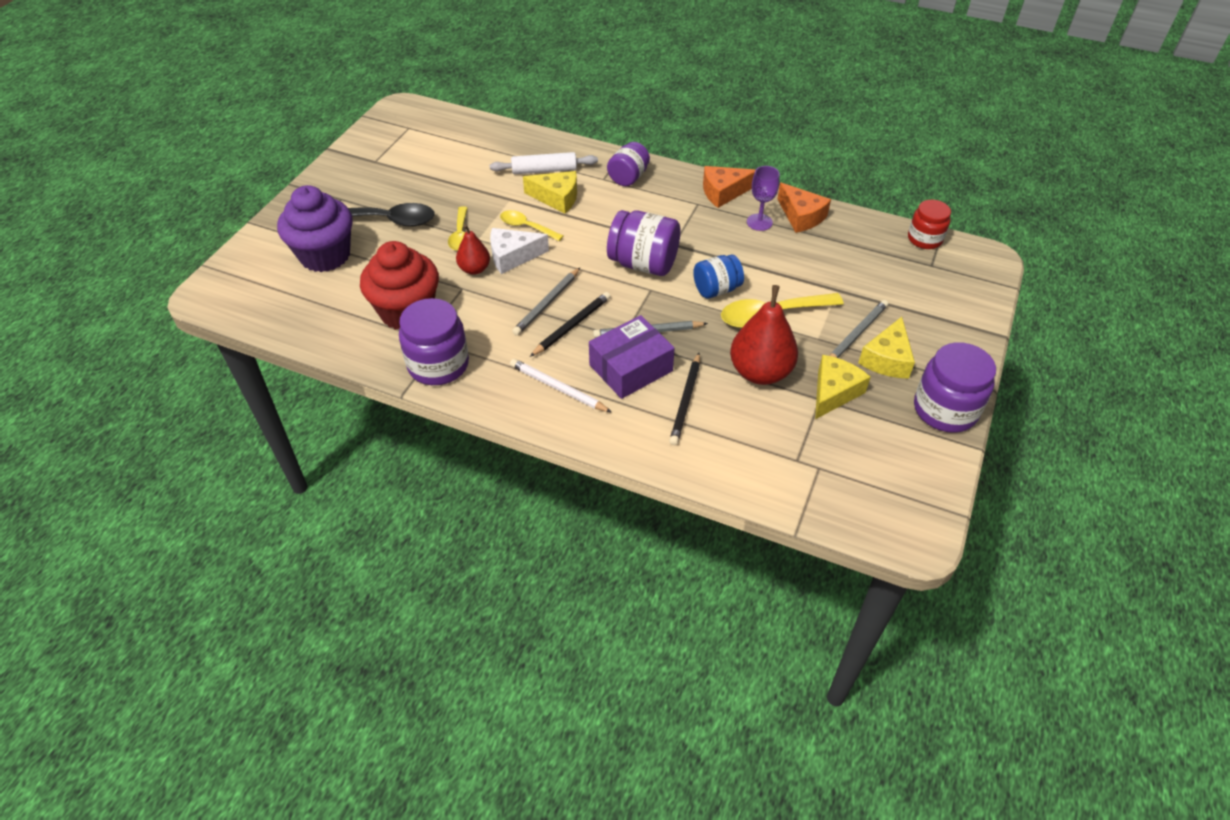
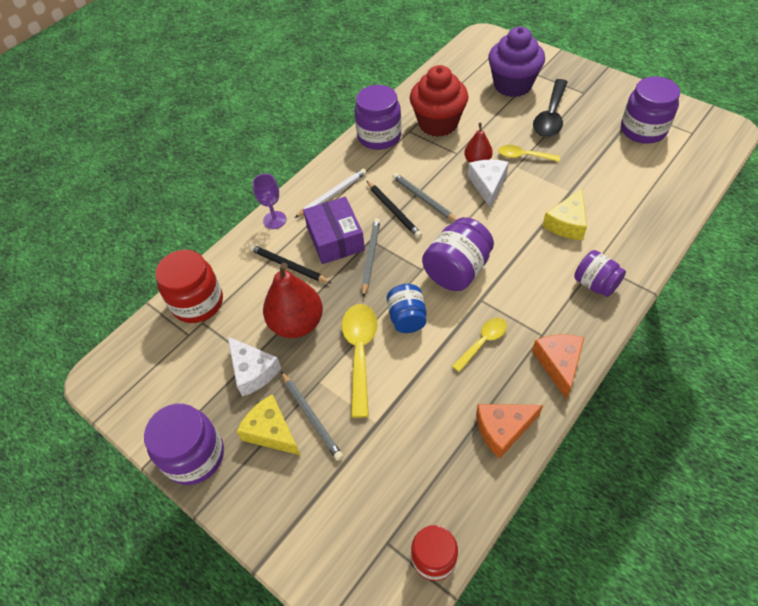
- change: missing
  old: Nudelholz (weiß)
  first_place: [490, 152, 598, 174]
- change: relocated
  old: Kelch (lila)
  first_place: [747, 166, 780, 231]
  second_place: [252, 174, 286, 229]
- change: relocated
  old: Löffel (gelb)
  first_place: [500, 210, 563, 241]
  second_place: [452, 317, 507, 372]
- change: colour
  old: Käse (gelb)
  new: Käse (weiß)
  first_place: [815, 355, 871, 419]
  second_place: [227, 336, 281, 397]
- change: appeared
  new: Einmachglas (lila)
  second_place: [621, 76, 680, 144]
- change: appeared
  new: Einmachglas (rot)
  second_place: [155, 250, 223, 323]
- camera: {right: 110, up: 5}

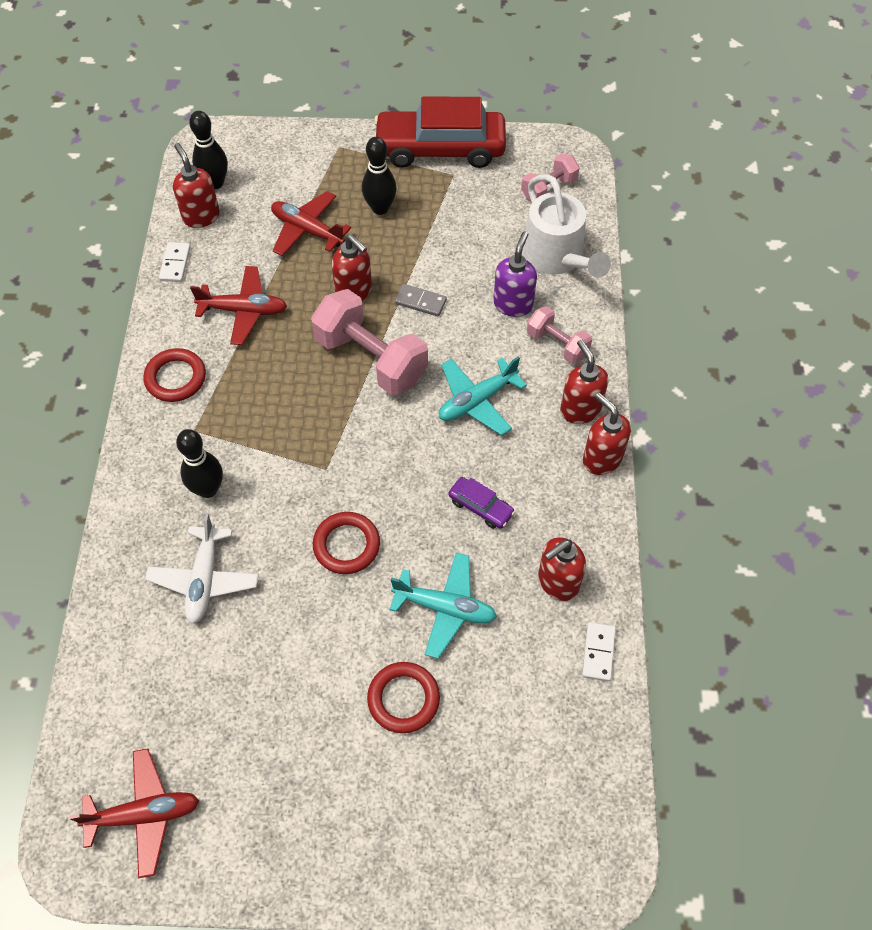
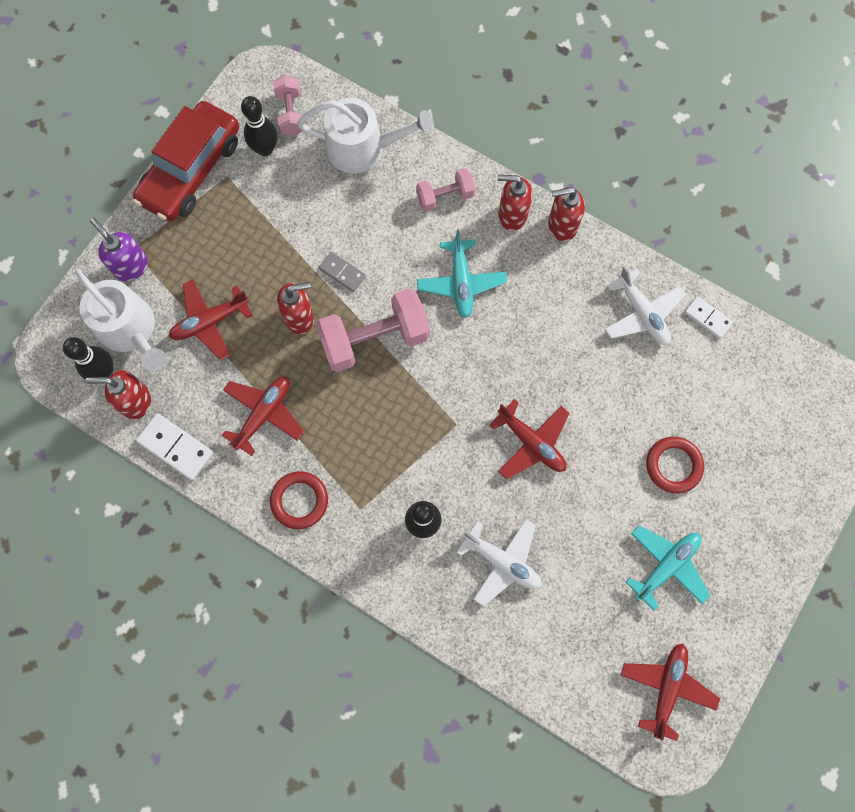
- change: relocated
  old: Bowlingkegel (schwarz)
  first_place: [362, 137, 397, 215]
  second_place: [241, 96, 277, 156]
- change: relocated
  old: Seifenspender (lila)
  first_place: [493, 231, 537, 317]
  second_place: [90, 218, 148, 282]
- change: size
  old: Dominostein (weiß)
  first_place: [159, 242, 191, 282]
  second_place: [136, 413, 214, 481]
  factor: 1.55
- change: spun
  old: Dominostein (grau)
  first_place: [395, 284, 447, 317]
  second_place: [319, 252, 366, 292]
  degrees: 75
- change: missing
  old: Auto (lila)
  first_place: [448, 477, 515, 529]
- change: exchanged
  old: Ring (rot)
  new: Flugzeug (rot)
  first_place: [313, 512, 380, 574]
  second_place: [489, 399, 570, 480]
- change: exchanged
  old: Seifenspender (rot)
  new: Flugzeug (weiß)
  first_place: [538, 537, 586, 601]
  second_place: [604, 266, 686, 345]
- change: relocated
  old: Flugzeug (türkis)
  first_place: [389, 553, 497, 659]
  second_place: [626, 525, 711, 611]
- change: appeared
  new: Gießkanne (weiß)
  second_place: [75, 269, 166, 371]
- camera: {right: -60, up: 15}

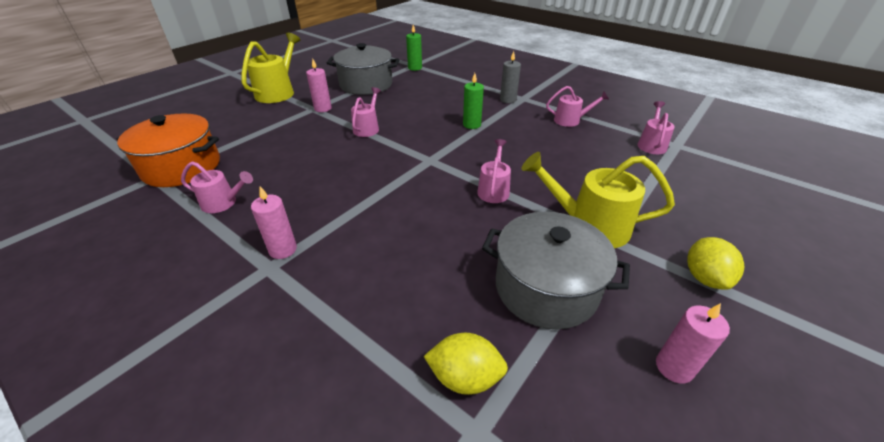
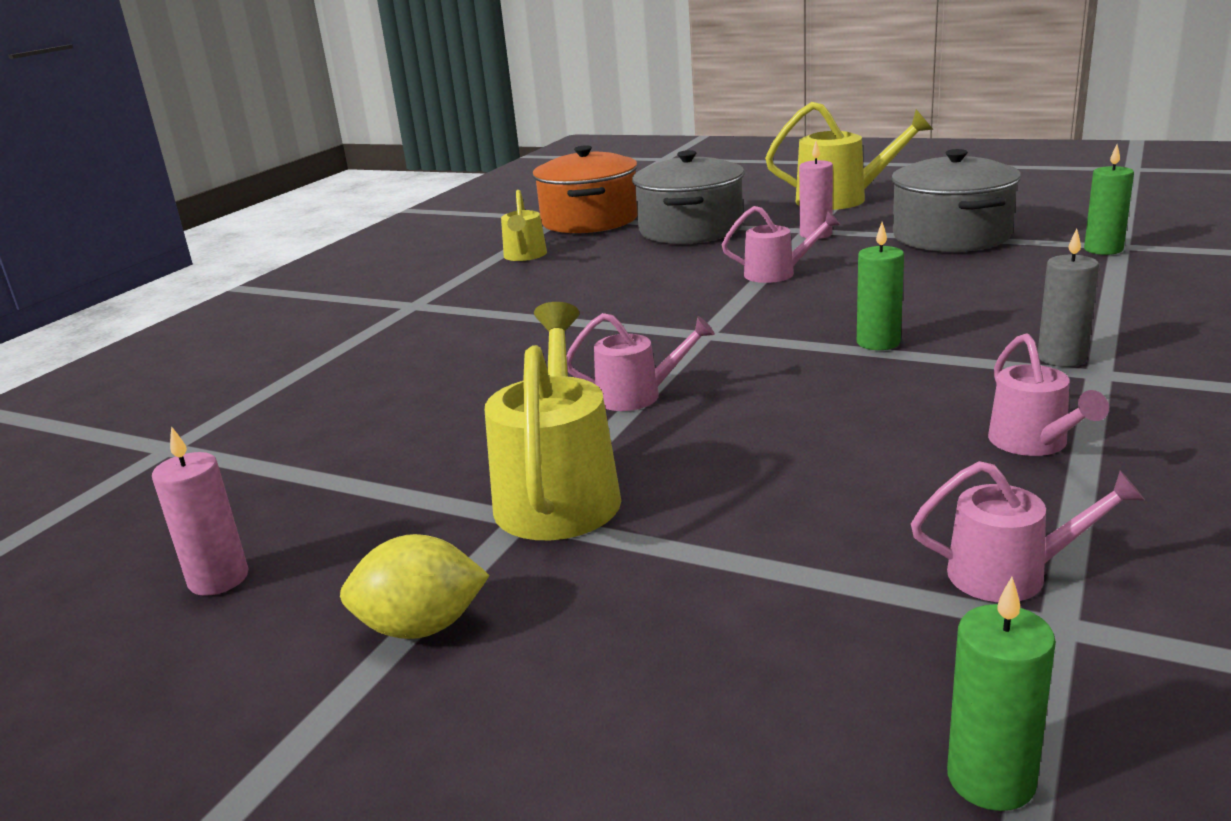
- change: colour
  old: Gießkanne (rosa)
  new: Gießkanne (gelb)
  first_place: [181, 161, 253, 213]
  second_place: [501, 190, 547, 261]
- change: missing
  old: Kerze (rosa)
  first_place: [251, 186, 297, 259]
- change: relocated
  old: Kochtopf (grau)
  first_place: [482, 212, 630, 329]
  second_place: [632, 150, 745, 244]
- change: missing
  old: Zitrone (gelb)
  first_place: [424, 333, 508, 395]
- change: appeared
  new: Kerze (grün)
  second_place: [947, 577, 1056, 811]
- camera: {right: 80, up: -15}

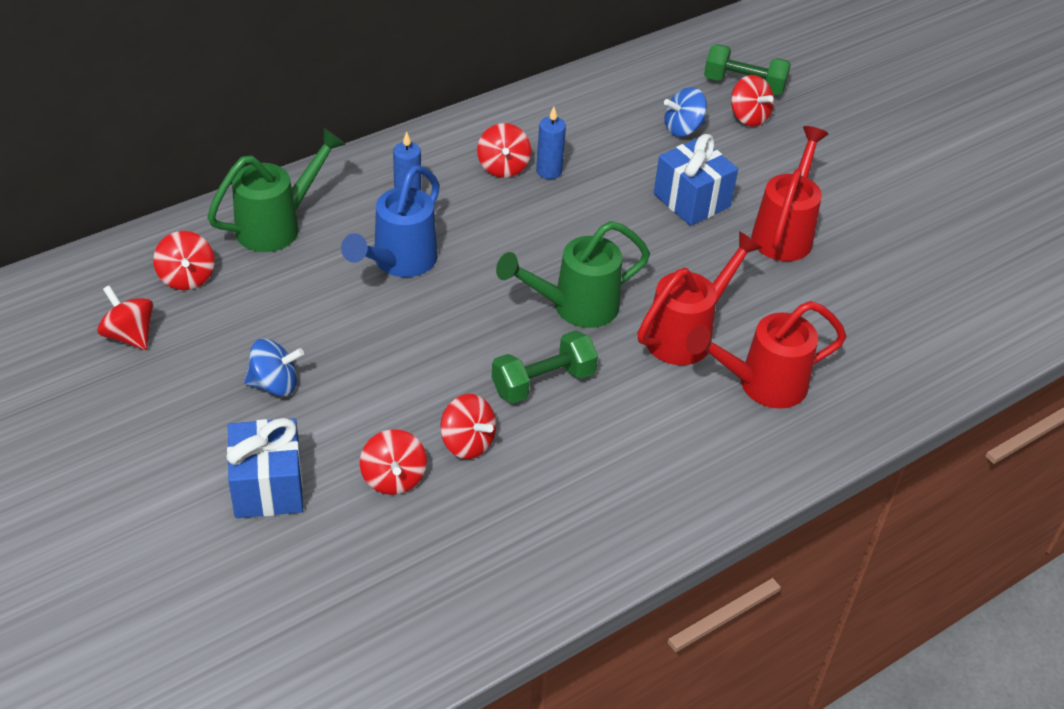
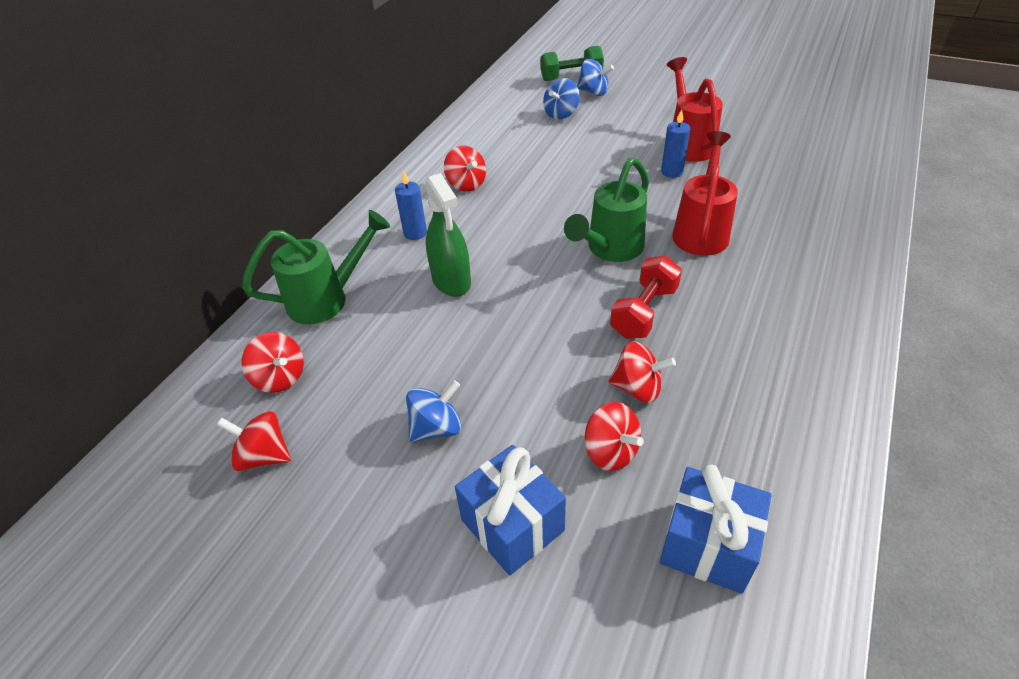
- change: colour
  old: Kreisel (rot)
  new: Kreisel (blau)
  first_place: [731, 75, 774, 127]
  second_place: [577, 59, 614, 96]
- change: relocated
  old: Kerze (blau)
  first_place: [536, 107, 566, 179]
  second_place: [661, 109, 691, 178]
- change: spun
  old: Gießkanne (grün)
  first_place: [207, 128, 346, 252]
  second_place: [242, 210, 390, 324]
  degrees: 45
- change: relocated
  old: Geschenk (blau)
  first_place: [654, 134, 738, 226]
  second_place: [660, 465, 772, 594]
- change: exchanged
  old: Gießkanne (blau)
  new: Sprühflasche (grün)
  first_place: [341, 165, 440, 277]
  second_place: [425, 173, 471, 297]
- change: missing
  old: Gießkanne (rot)
  first_place: [686, 301, 846, 409]
- change: colour
  old: Hantel (grün)
  new: Hantel (rot)
  first_place: [492, 330, 598, 403]
  second_place: [610, 255, 682, 339]
- camera: {right: -25, up: 0}

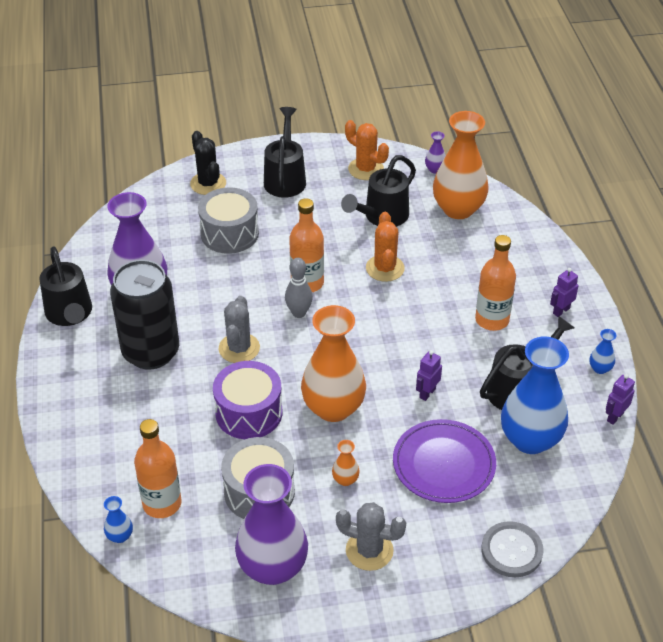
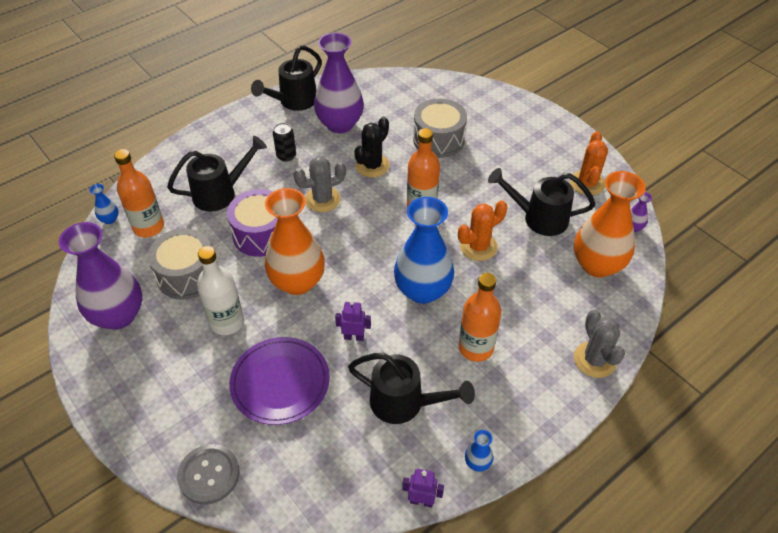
- change: relocated
  old: Gießkanne (schwarz)
  first_place: [264, 107, 306, 198]
  second_place: [167, 136, 267, 212]
- change: relocated
  old: Kaktus (schwarz)
  first_place: [190, 131, 226, 195]
  second_place: [354, 117, 390, 178]
- change: missing
  old: Bowlingkegel (grau)
  first_place: [285, 258, 313, 318]
- change: size
  old: Dose (schwarz)
  first_place: [110, 260, 179, 370]
  second_place: [273, 123, 296, 162]
  factor: 0.42
- change: missing
  old: Roboter (lila)
  first_place: [550, 268, 579, 317]
- change: relocated
  old: Vase (blau)
  first_place: [501, 337, 569, 454]
  second_place: [394, 197, 454, 304]
- change: exchanged
  old: Vase (orange)
  new: Flasche (weiß)
  first_place: [332, 440, 360, 486]
  second_place: [197, 246, 244, 335]
- change: relocated
  old: Kaktus (grau)
  first_place: [336, 502, 406, 571]
  second_place: [574, 309, 625, 378]
- camera: {right: 60, up: 5}

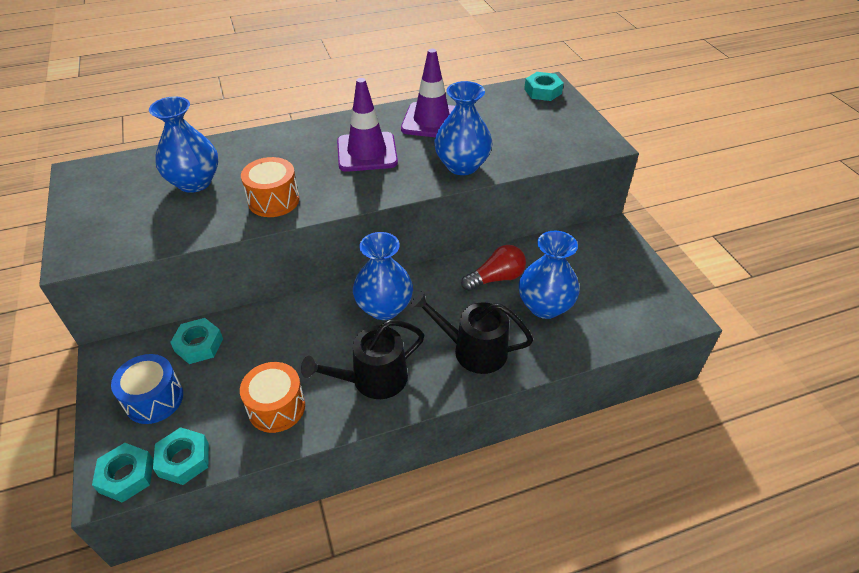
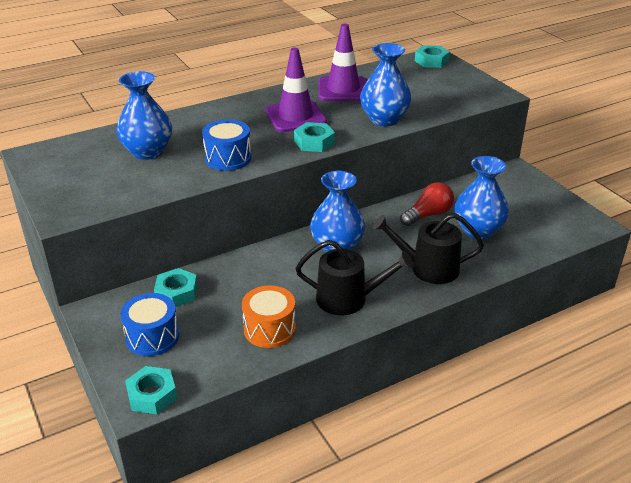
- change: colour
  old: Trommel (orange)
  new: Trommel (blau)
  first_place: [241, 157, 300, 217]
  second_place: [202, 119, 251, 171]
- change: spun
  old: Gießkanne (schwarz)
  first_place: [301, 320, 425, 399]
  second_place: [295, 240, 413, 315]
  degrees: -135
- change: relocated
  old: Sechskantmutter (türkis)
  first_place: [153, 427, 209, 485]
  second_place: [294, 122, 335, 152]
- camera: {right: -10, up: -10}

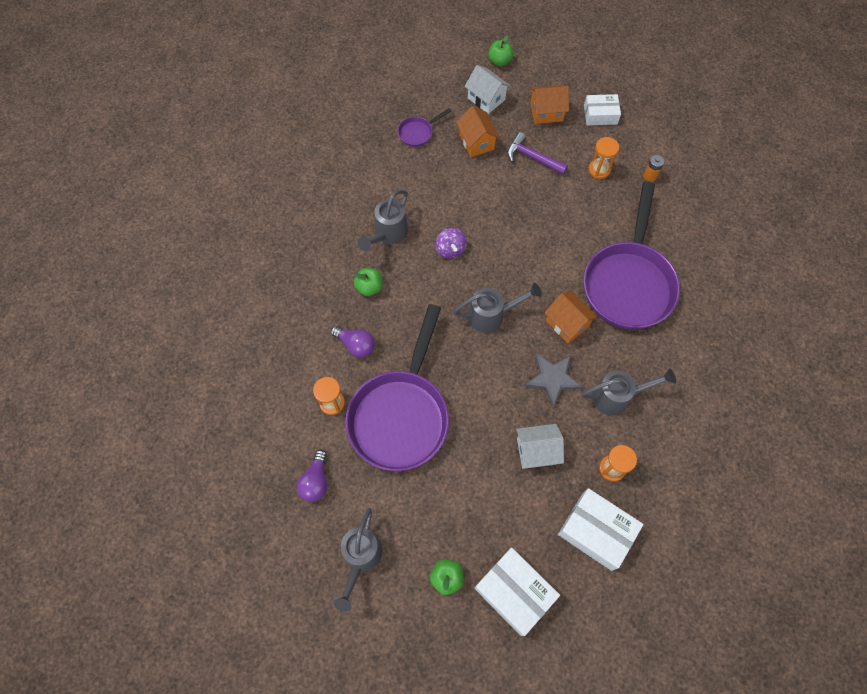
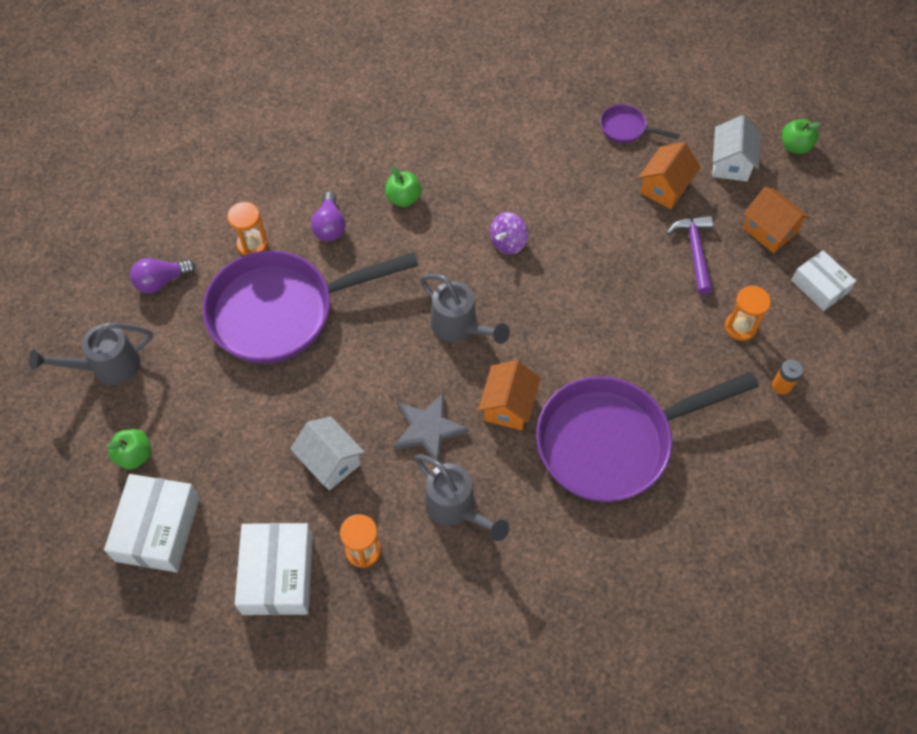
- change: missing
  old: Gießkanne (grau)
  first_place: [358, 190, 408, 251]
- camera: {right: 55, up: -5}

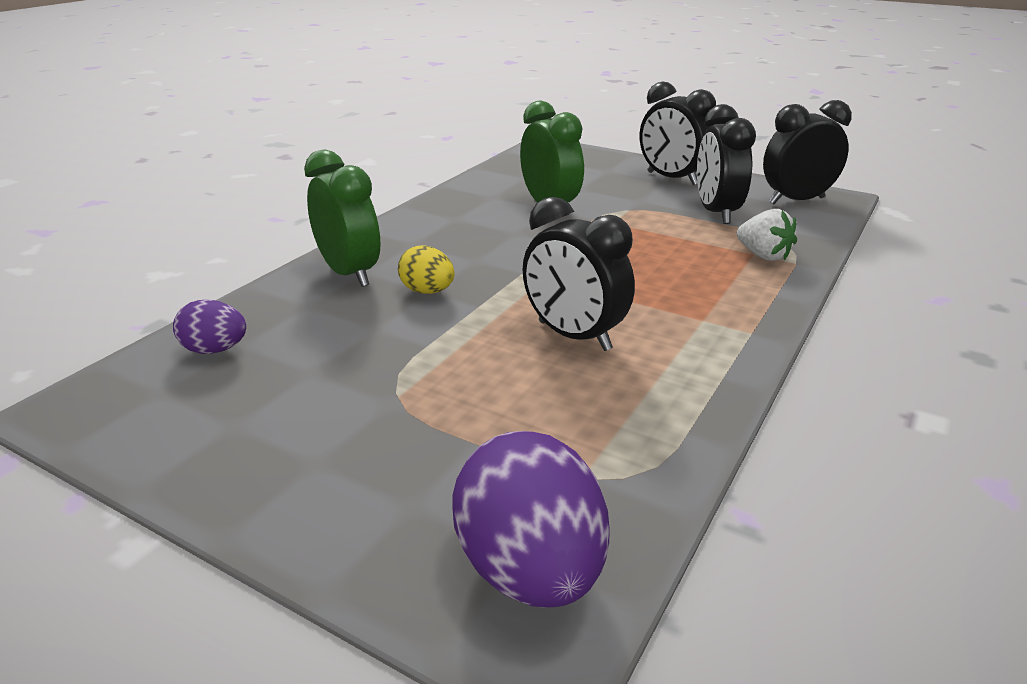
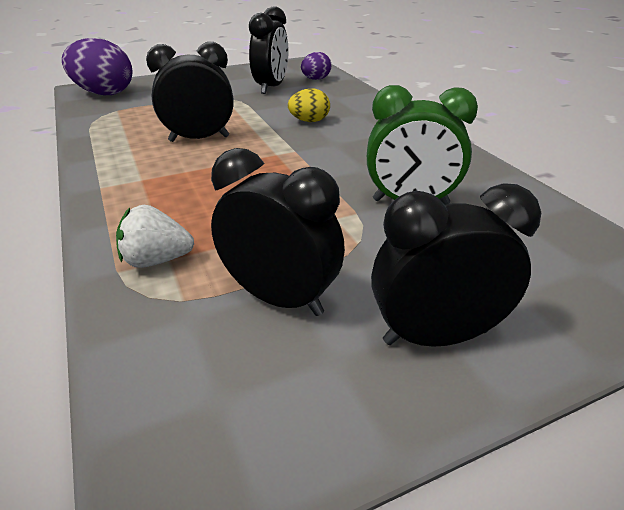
- change: relocated
  old: Wecker (schwarz)
  first_place: [763, 100, 852, 204]
  second_place: [249, 6, 288, 94]
- change: missing
  old: Wecker (grün)
  first_place: [304, 149, 381, 287]
- camera: {right: 125, up: 5}

